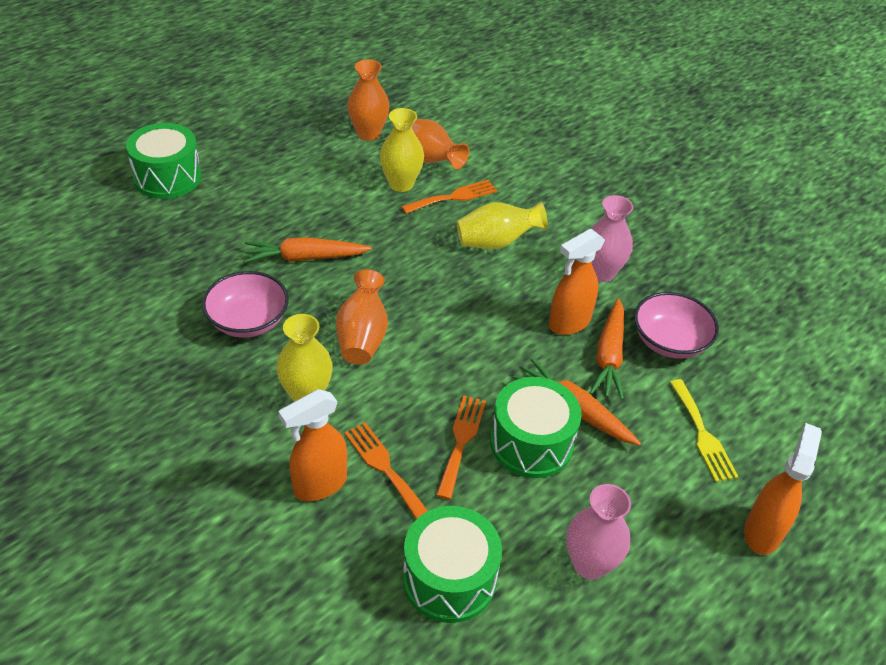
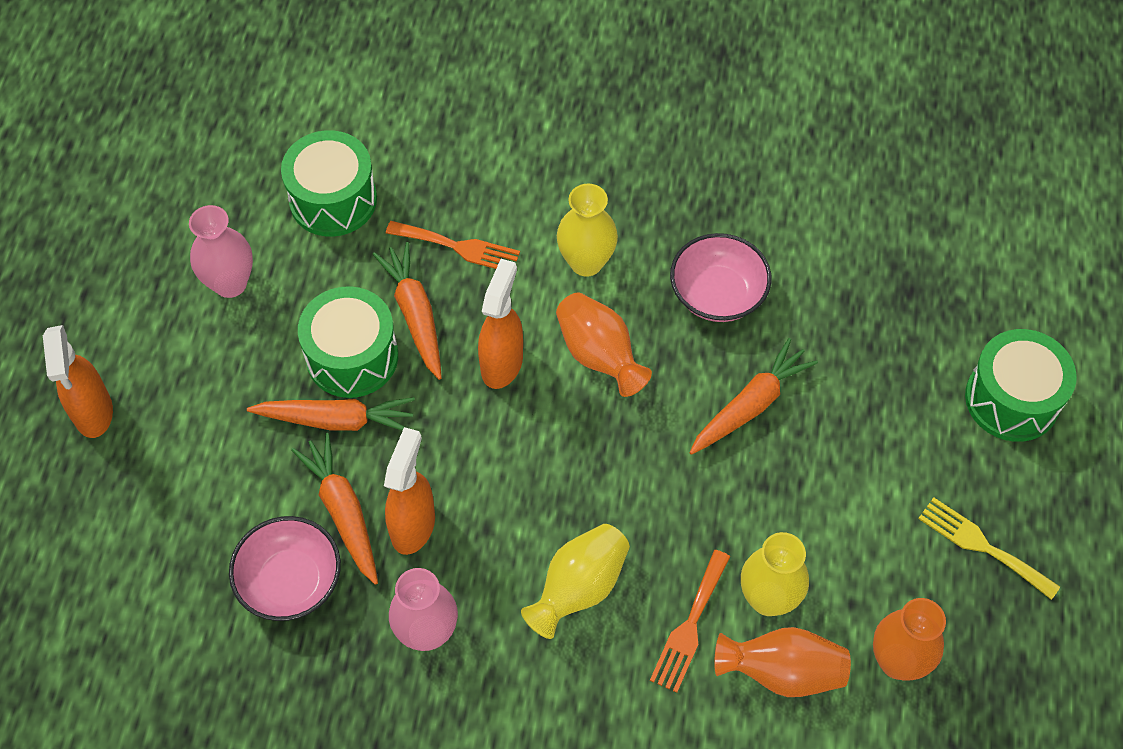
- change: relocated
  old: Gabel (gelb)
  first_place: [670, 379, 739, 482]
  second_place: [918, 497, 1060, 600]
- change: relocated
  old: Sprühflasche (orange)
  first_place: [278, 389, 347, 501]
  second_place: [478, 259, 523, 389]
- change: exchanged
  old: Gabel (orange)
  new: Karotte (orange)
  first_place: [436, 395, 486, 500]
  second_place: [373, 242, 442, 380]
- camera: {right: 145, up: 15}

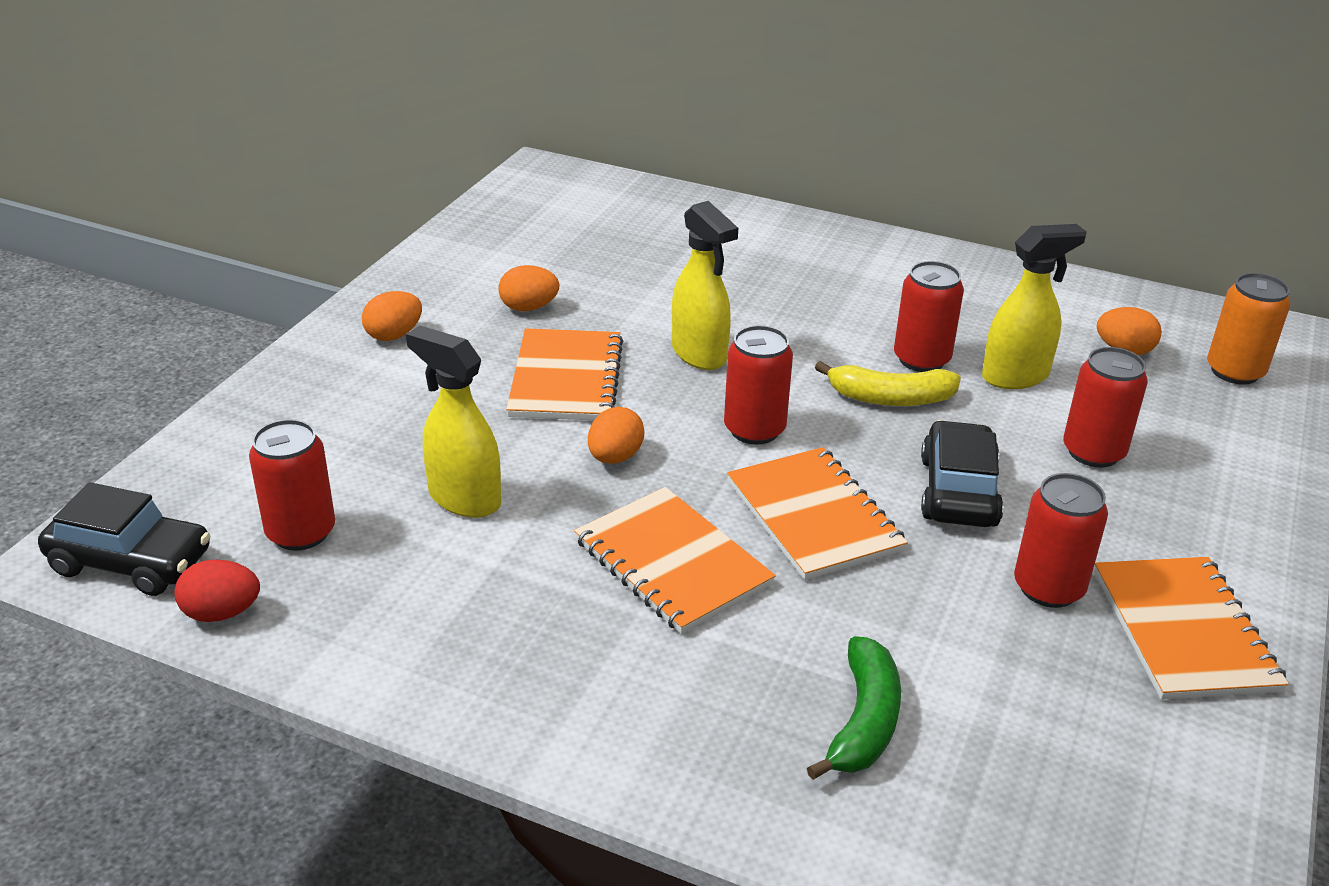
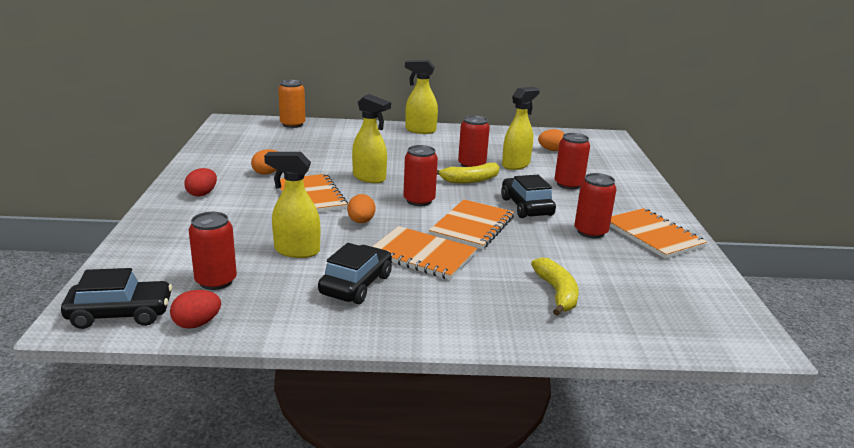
- change: relocated
  old: Dose (orange)
  first_place: [1207, 273, 1291, 385]
  second_place: [278, 80, 306, 128]
- change: colour
  old: Ei (orange)
  new: Ei (rot)
  first_place: [362, 291, 422, 341]
  second_place: [184, 168, 217, 196]
- change: spun
  old: Notizbuch (orange)
  first_place: [727, 447, 908, 580]
  second_place: [429, 199, 514, 249]
  degrees: 75
- change: colour
  old: Banane (grün)
  new: Banane (gelb)
  first_place: [807, 636, 901, 780]
  second_place: [531, 257, 579, 316]
- change: appeared
  new: Sprühflasche (gelb)
  second_place: [405, 60, 438, 134]
- change: appeared
  new: Auto (schwarz)
  second_place: [318, 243, 392, 304]
- camera: {right: -25, up: -10}

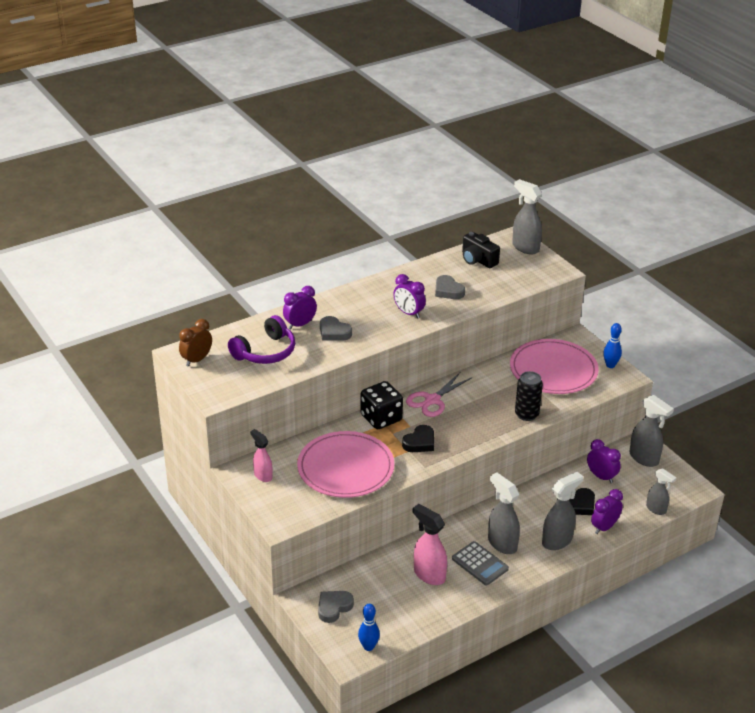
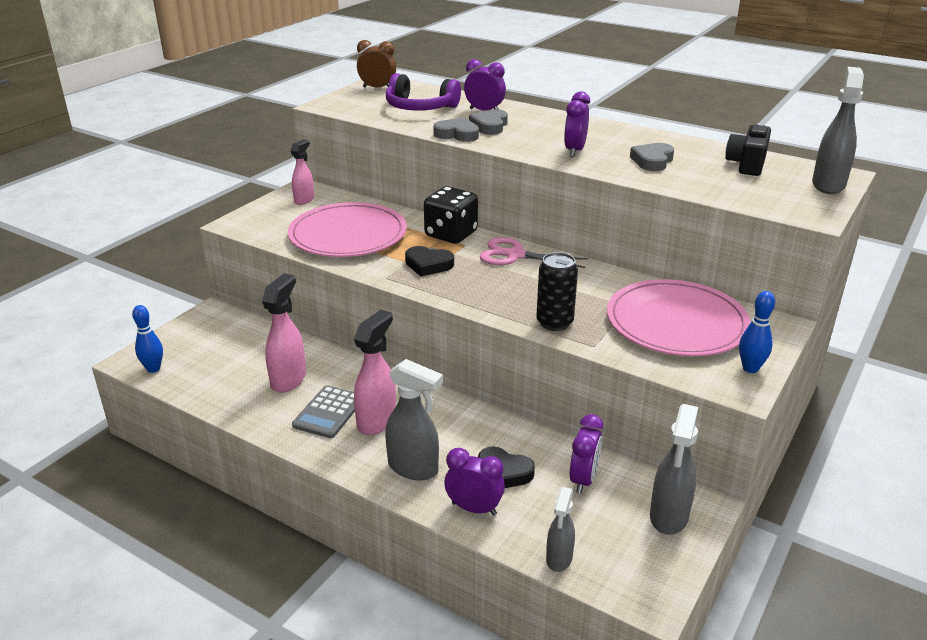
- change: colour
  old: Sprühflasche (grau)
  new: Sprühflasche (rosa)
  first_place: [488, 472, 520, 554]
  second_place: [354, 310, 396, 435]
- change: relocated
  old: Herz (grau)
  first_place: [318, 591, 354, 623]
  second_place: [433, 118, 479, 142]
- camera: {right: 65, up: -5}

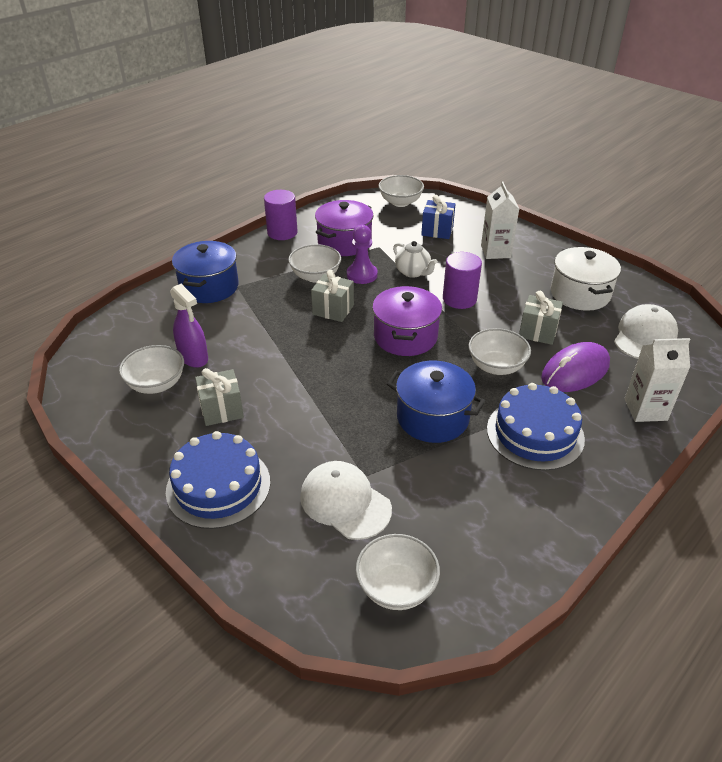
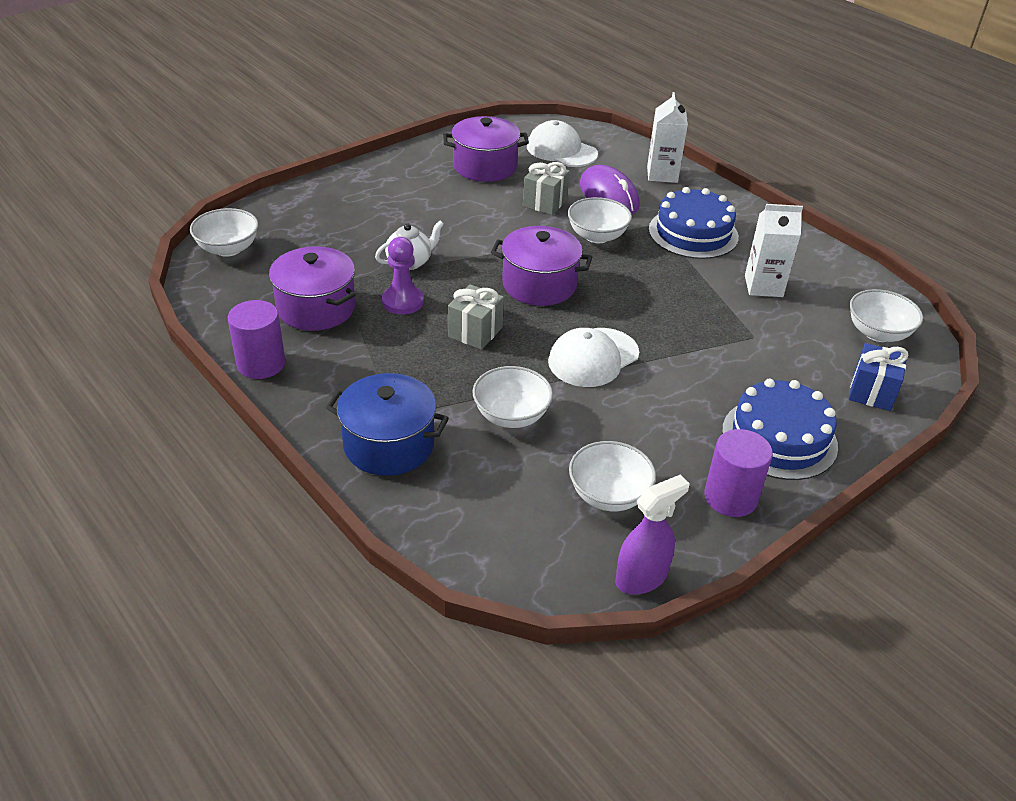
- change: relocated
  old: Getränkekarton (weiß)
  first_place: [481, 182, 519, 259]
  second_place: [745, 204, 803, 297]
- change: relocated
  old: Geschenk (blau)
  first_place: [421, 195, 456, 239]
  second_place: [849, 343, 909, 411]
- change: relocated
  old: Schüssel (weiß)
  first_place: [288, 244, 341, 283]
  second_place: [473, 366, 553, 428]
- change: colour
  old: Kochtopf (weiß)
  new: Kochtopf (lila)
  first_place: [551, 247, 621, 311]
  second_place: [443, 116, 529, 182]
- change: relocated
  old: Vollzylinder (lila)
  first_place: [443, 252, 482, 309]
  second_place: [704, 429, 773, 517]
- change: relocated
  old: Sprühflasche (lila)
  first_place: [170, 284, 208, 368]
  second_place: [615, 475, 689, 595]
- change: missing
  old: Kochtopf (blau)
  first_place: [387, 361, 485, 443]
- change: missing
  old: Geschenk (grau)
  first_place: [195, 368, 244, 426]
- change: relocated
  old: Kappe (weiß)
  first_place: [300, 461, 392, 540]
  second_place: [548, 328, 639, 387]
- camera: {right: -85, up: 0}

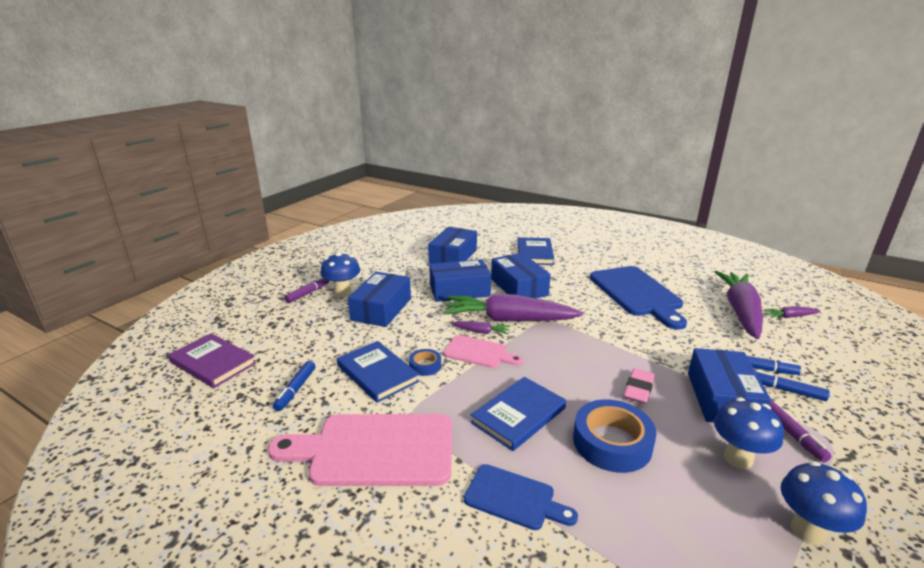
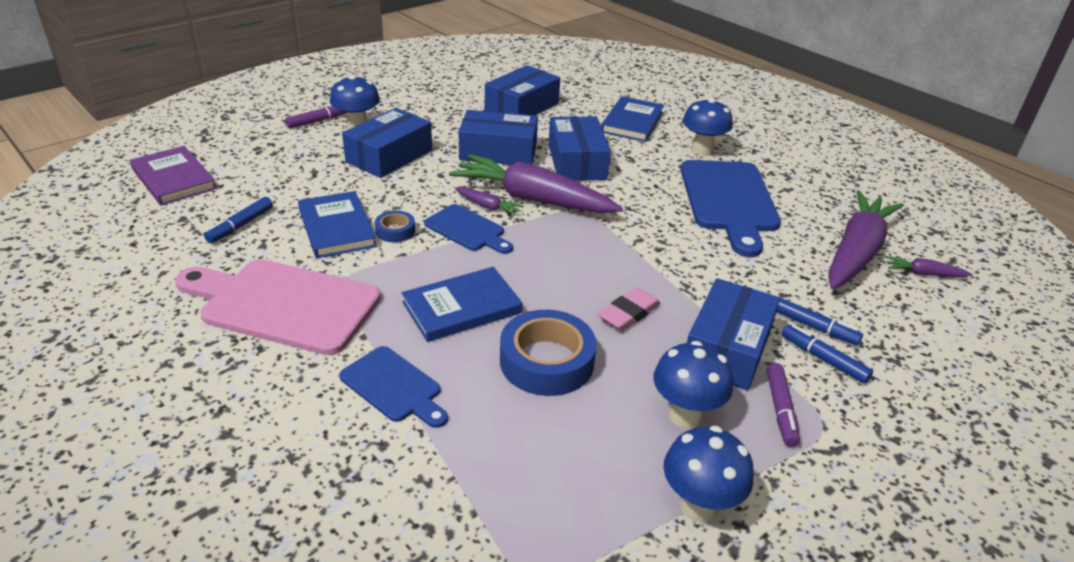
- change: colour
  old: Schneidebrett (rosa)
  new: Schneidebrett (blau)
  first_place: [443, 335, 523, 368]
  second_place: [424, 204, 513, 254]
- change: appeared
  new: Pilz (blau)
  second_place: [682, 98, 732, 156]
- camera: {right: 15, up: 10}

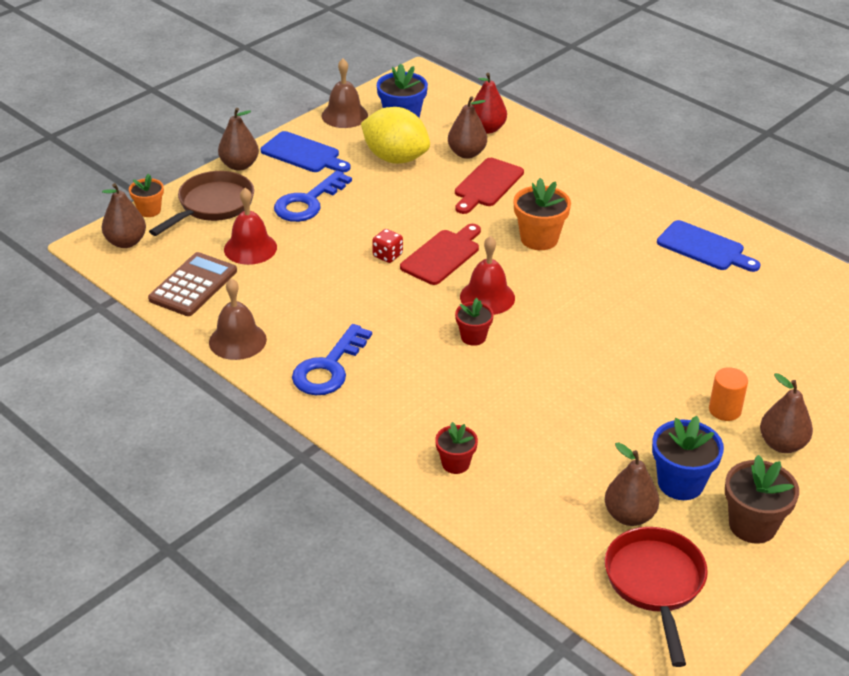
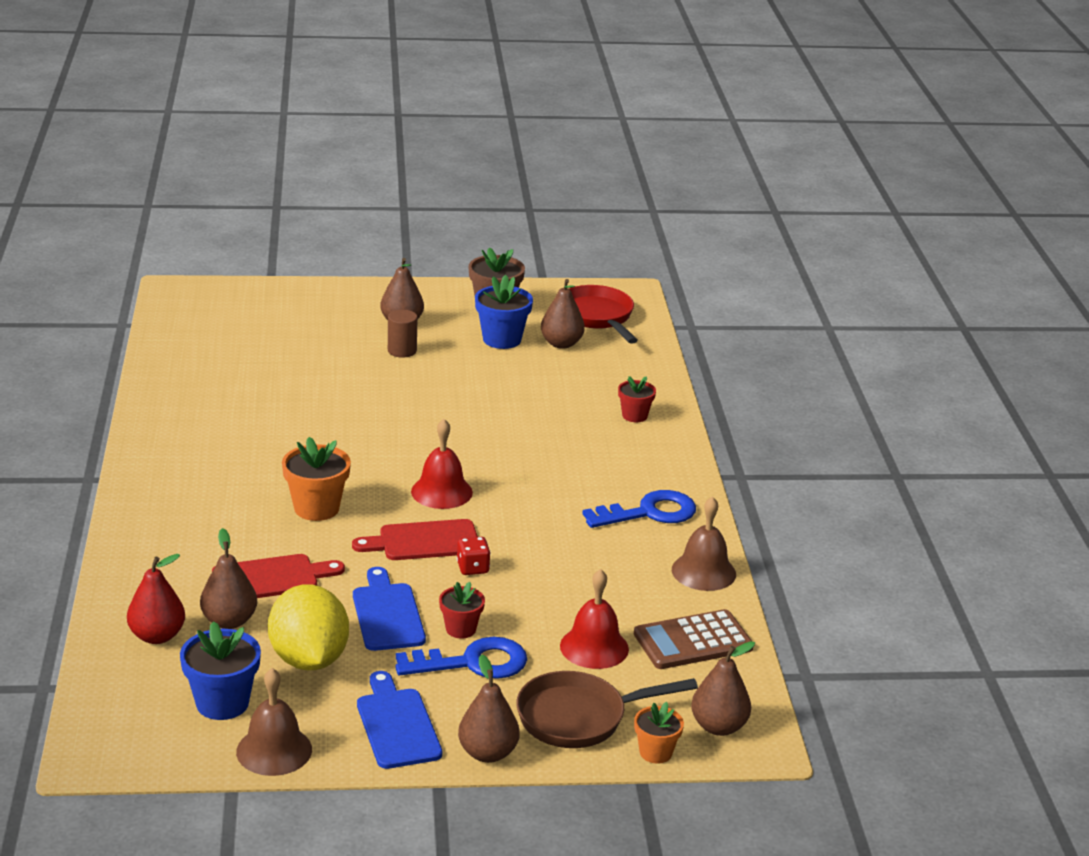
- change: relocated
  old: Schneidebrett (blau)
  first_place: [657, 220, 761, 272]
  second_place: [353, 567, 426, 651]
- change: relocated
  old: Blumentopf (rot)
  first_place: [455, 298, 494, 346]
  second_place: [439, 582, 485, 638]
- change: colour
  old: Vollzylinder (orange)
  new: Vollzylinder (braun)
  first_place: [709, 367, 748, 421]
  second_place: [388, 310, 418, 358]
- change: spun
  old: Pfanne (rot)
  first_place: [605, 527, 708, 667]
  second_place: [569, 285, 638, 344]
  degrees: 120
- camera: {right: -140, up: -10}

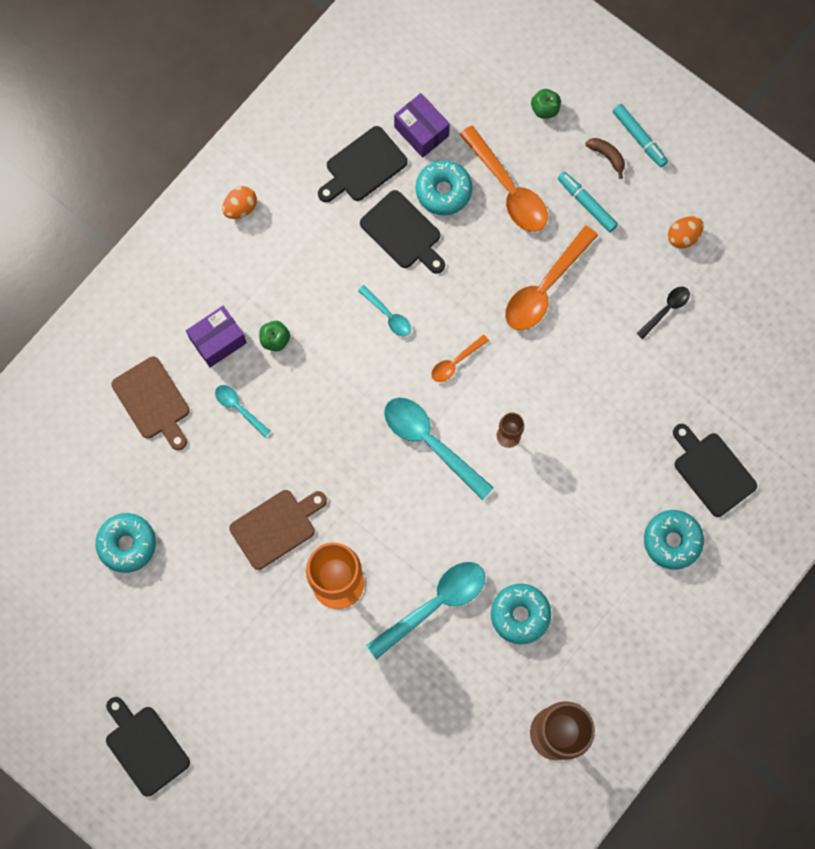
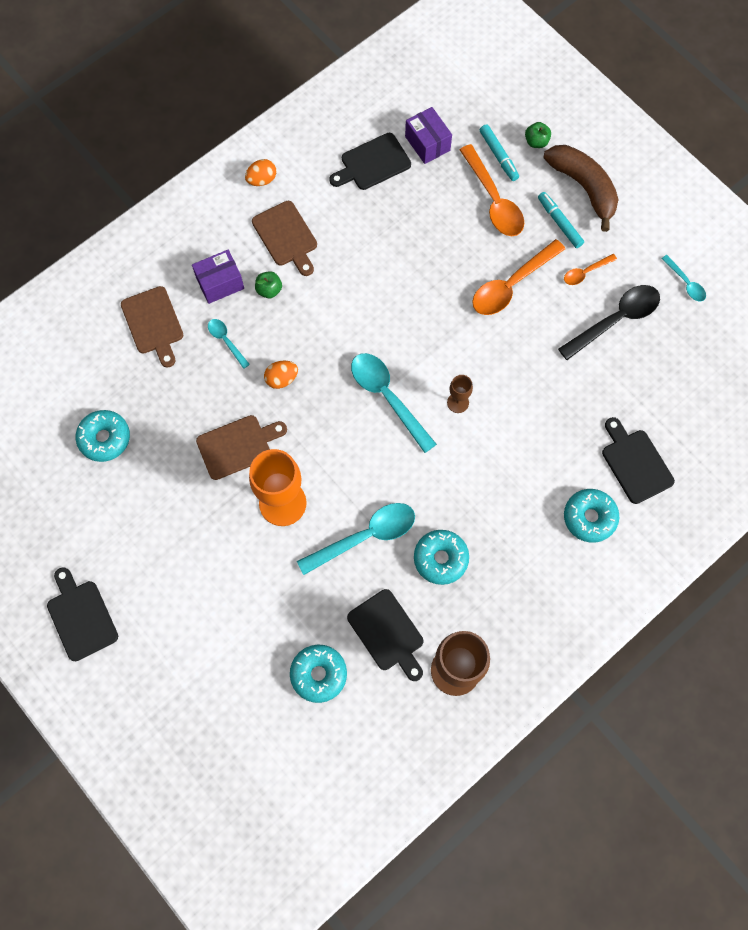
- change: relocated
  old: Filzstift (türkis)
  first_place: [613, 104, 668, 167]
  second_place: [480, 124, 519, 181]
- change: size
  old: Banane (braun)
  first_place: [585, 138, 625, 179]
  second_place: [544, 145, 619, 232]
  factor: 2.33
- change: relocated
  old: Donut (türkis)
  first_place: [416, 160, 472, 215]
  second_place: [290, 645, 347, 703]
- change: relocated
  old: Schneidebrett (schwarz)
  first_place: [360, 190, 445, 274]
  second_place: [347, 589, 424, 681]
- change: relocated
  old: Ei (orange)
  first_place: [668, 216, 704, 249]
  second_place: [264, 361, 298, 389]
- change: relocated
  old: Löffel (türkis)
  first_place: [358, 285, 411, 336]
  second_place: [661, 255, 706, 301]
- change: size
  old: Löffel (schwarz)
  first_place: [636, 287, 690, 339]
  second_place: [558, 285, 660, 360]
  factor: 1.93
- change: relocated
  old: Löffel (orange)
  first_place: [431, 334, 489, 382]
  second_place: [564, 254, 617, 285]
- change: appeared
  new: Schneidebrett (braun)
  second_place: [252, 201, 317, 276]
- camera: {right: 10, up: -5}

